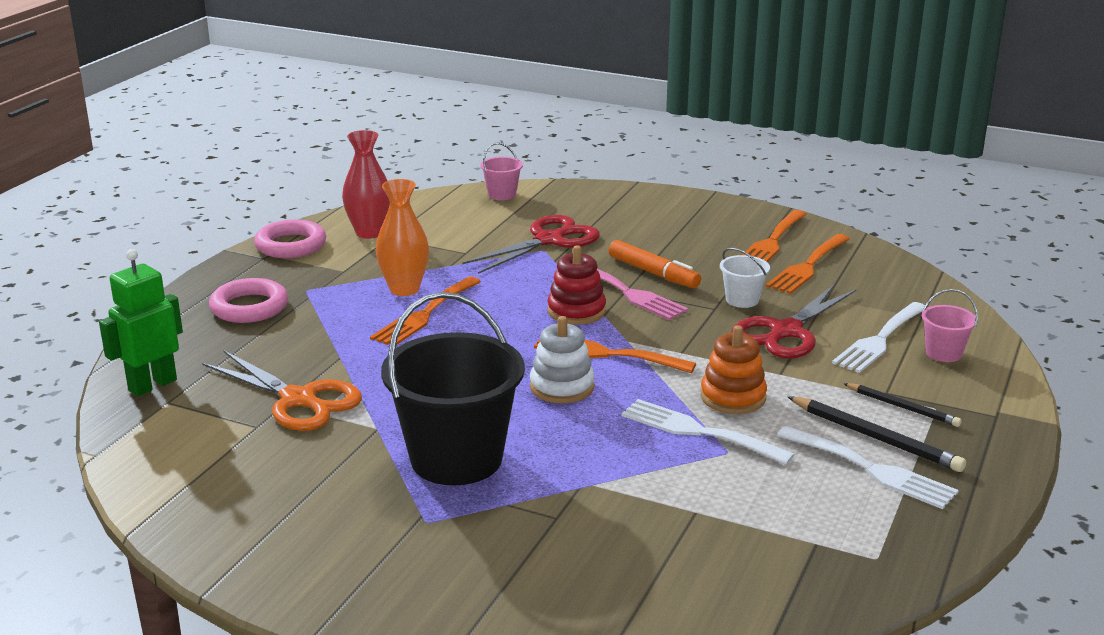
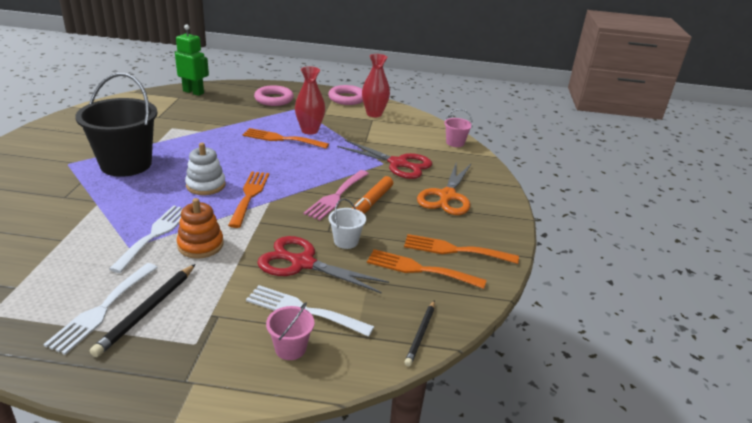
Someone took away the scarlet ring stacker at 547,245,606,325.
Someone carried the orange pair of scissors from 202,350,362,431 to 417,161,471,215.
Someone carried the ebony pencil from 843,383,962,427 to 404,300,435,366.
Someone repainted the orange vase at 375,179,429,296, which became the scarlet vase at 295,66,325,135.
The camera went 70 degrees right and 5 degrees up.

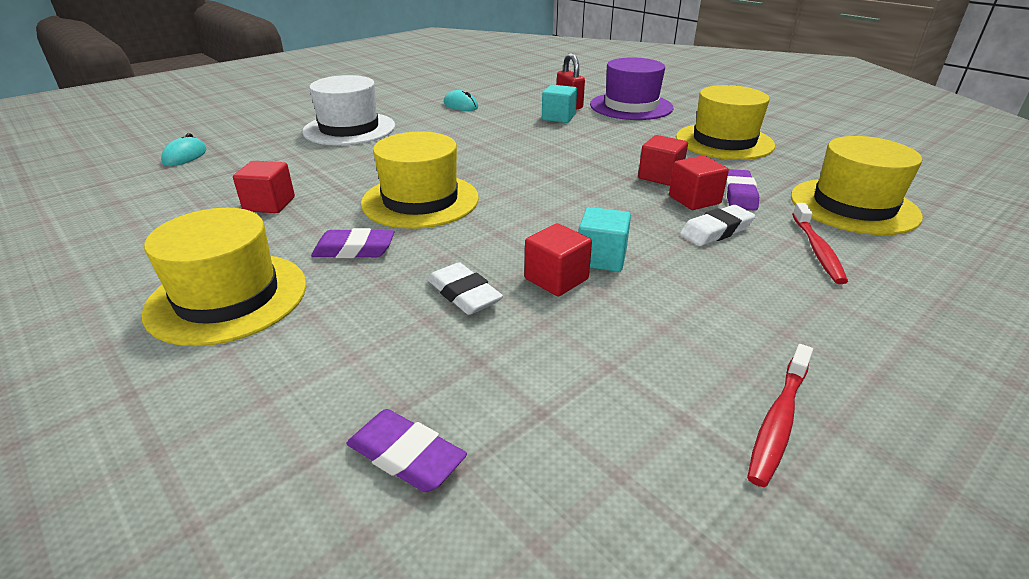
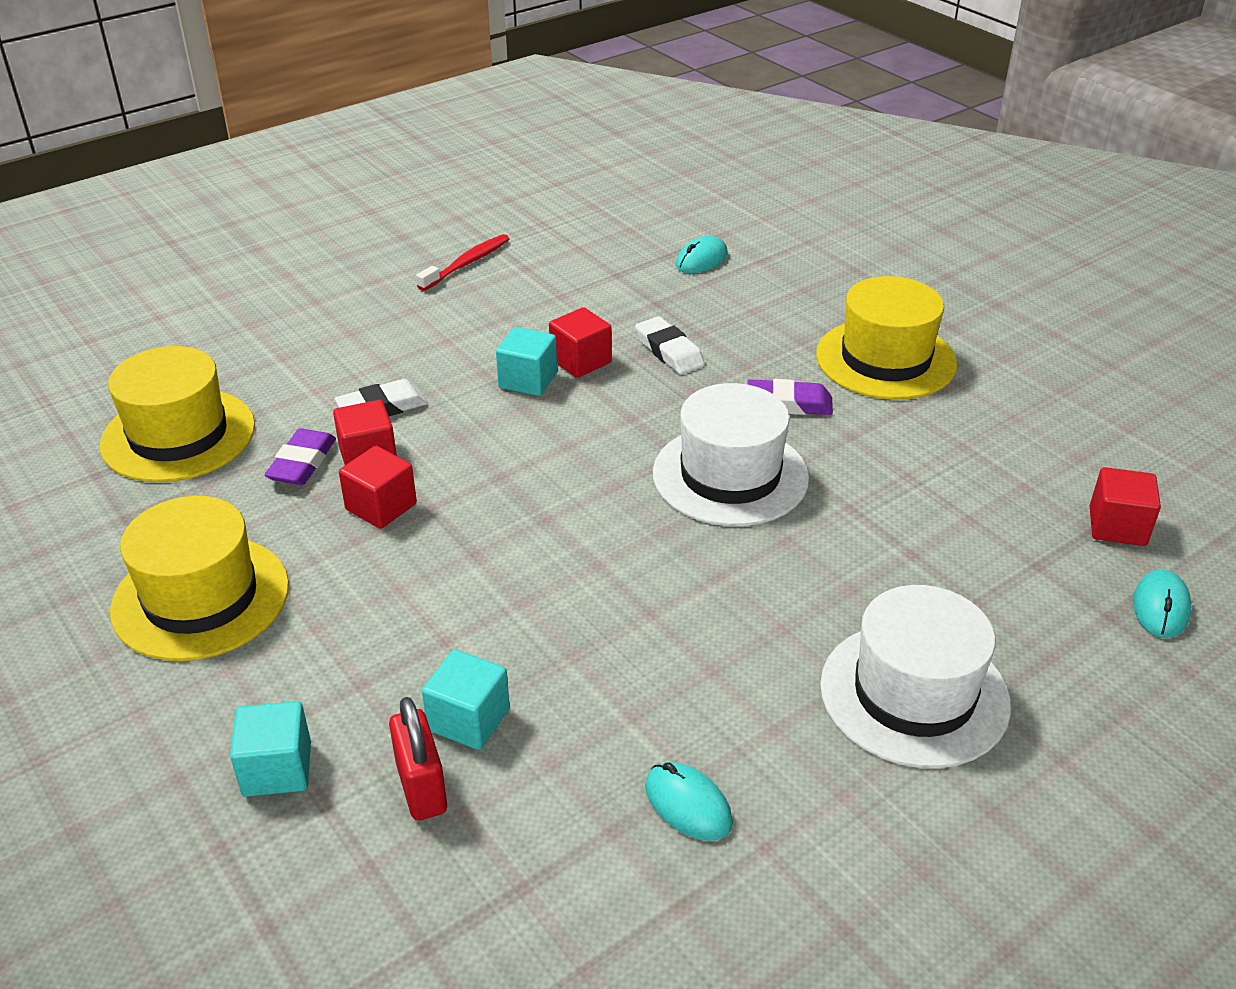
Someone took away the scarlet toothbrush at 792,203,848,284.
Someone carried the scarlet block from 233,161,295,213 to 1089,467,1161,546.
Someone swapped the purple eraser at 347,409,467,492 for the teal computer mouse at 676,236,728,273.
Someone swapped the purple tall hat at 590,57,673,120 for the teal block at 230,701,311,797.
Someone repainted the bright yellow tall hat at 361,131,479,229, which became the snow-white tall hat at 653,383,809,526.
The camera went 175 degrees left and 5 degrees up.

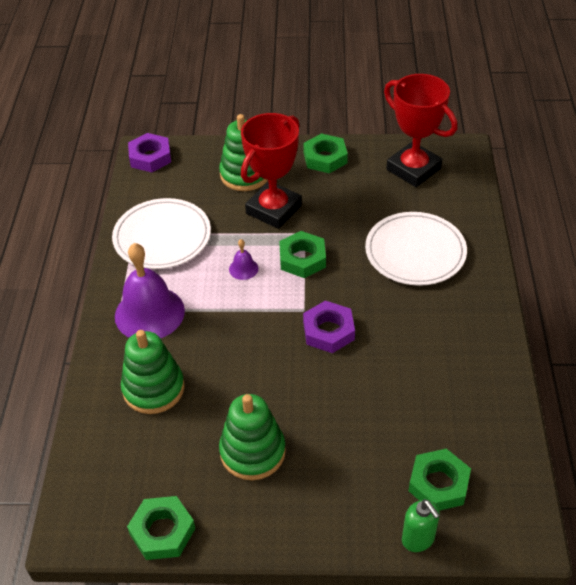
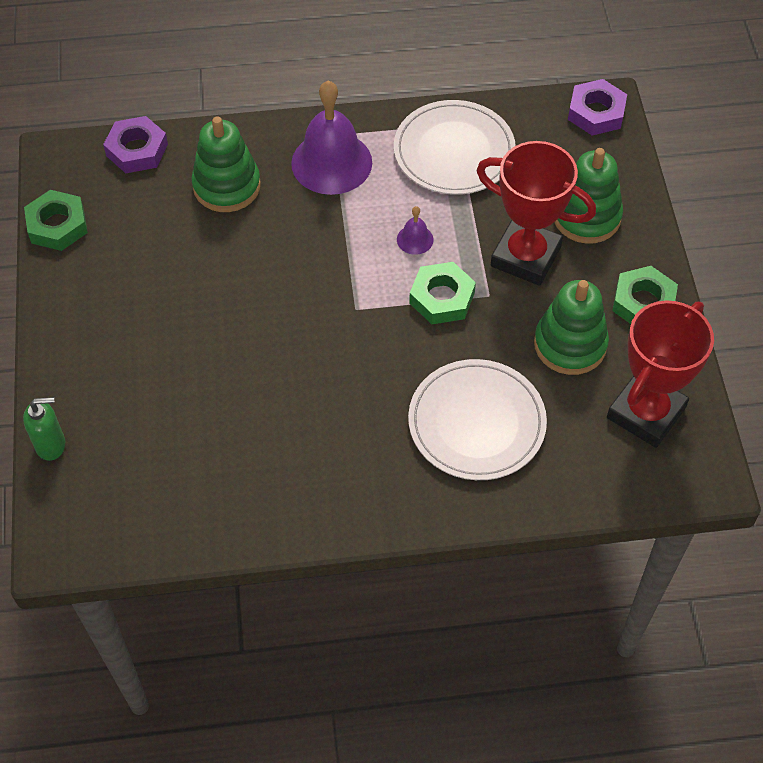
Someone took away the emerald hexagon nut at 408,449,471,511.
Someone carried the emerald ring stacker from 219,394,286,480 to 534,280,609,375.
Someone carried the purple hexagon nut from 303,301,355,353 to 103,116,168,173.
Someone rotated the emerald pump bottle at 402,499,440,552 by 150 degrees counterclockwise.
The camera went 80 degrees right and 10 degrees up.

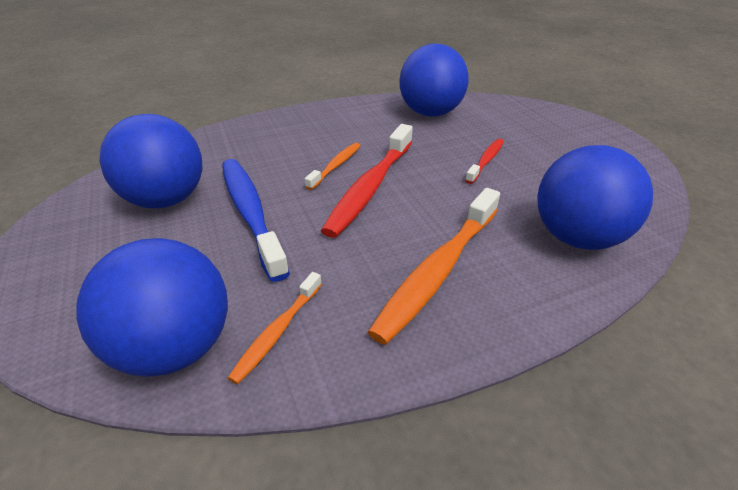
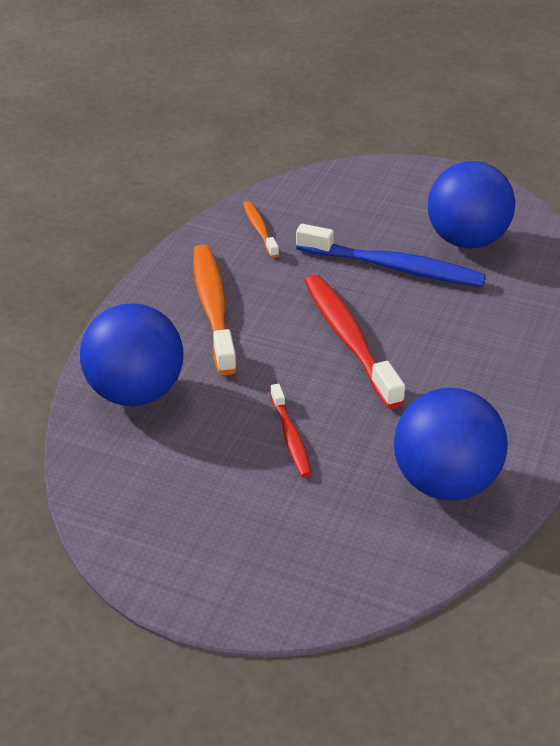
Someone took away the royal blue ball at 76,238,228,377.
Someone took away the orange toothbrush at 305,143,361,190.
The camera went 135 degrees right and 0 degrees up.

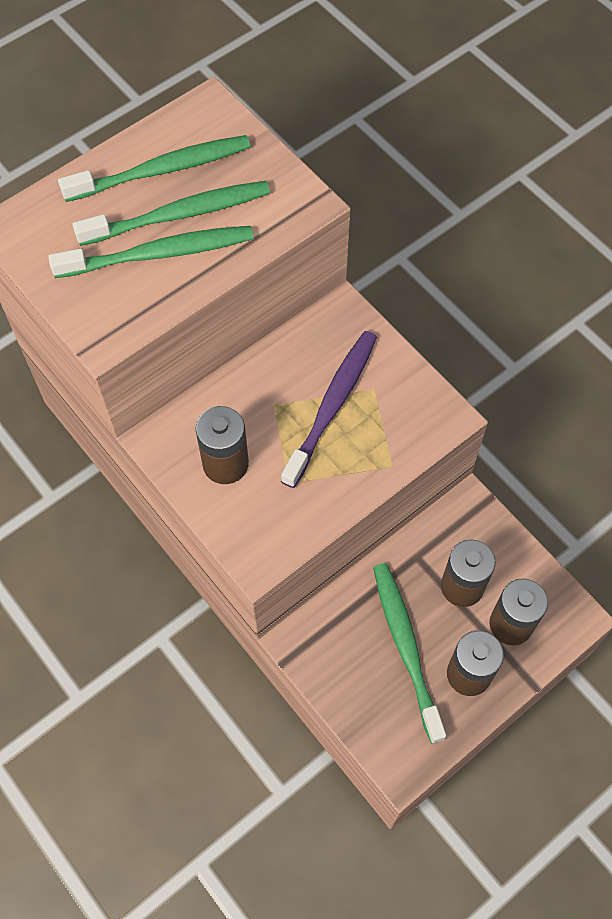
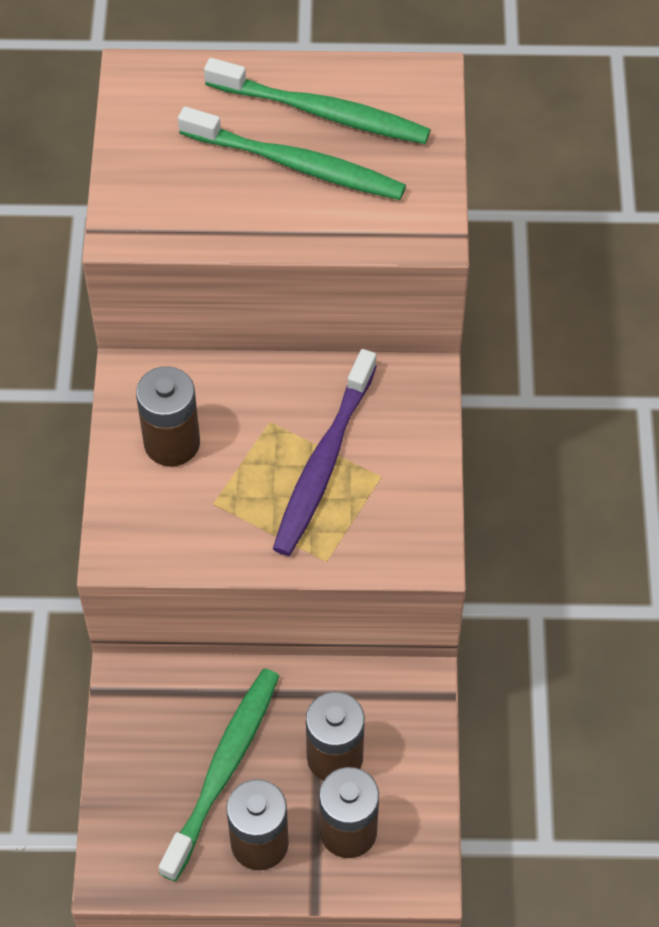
Someone took away the emerald toothbrush at 48,226,254,278.
Someone rotated the purple toothbrush at 281,331,377,488 by 135 degrees clockwise.
The camera went 40 degrees right and 5 degrees down.

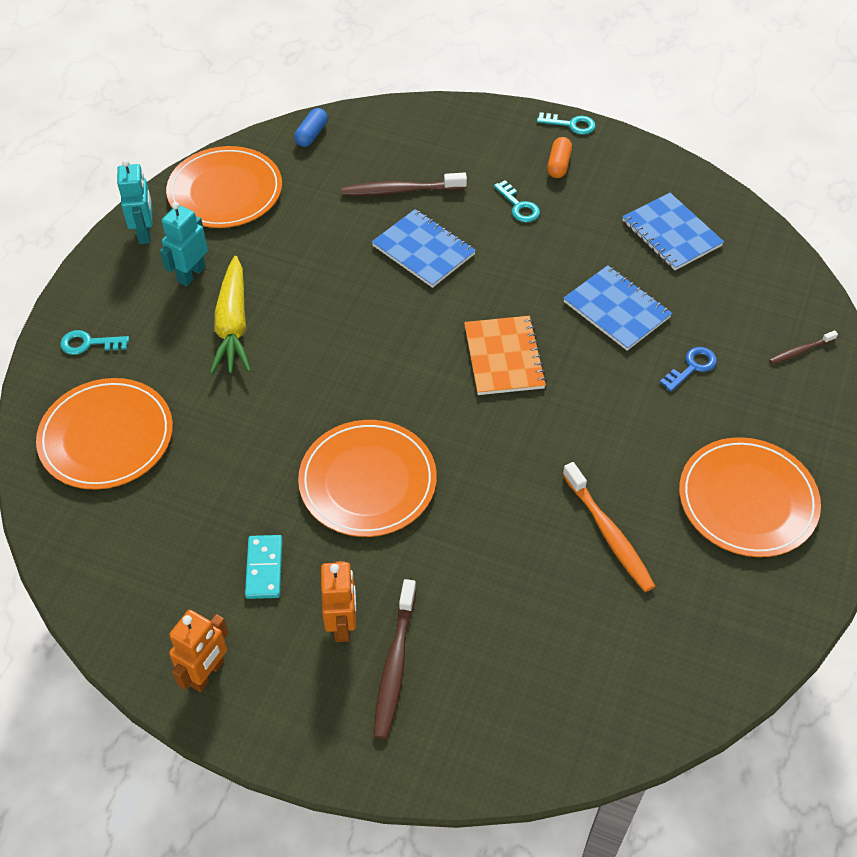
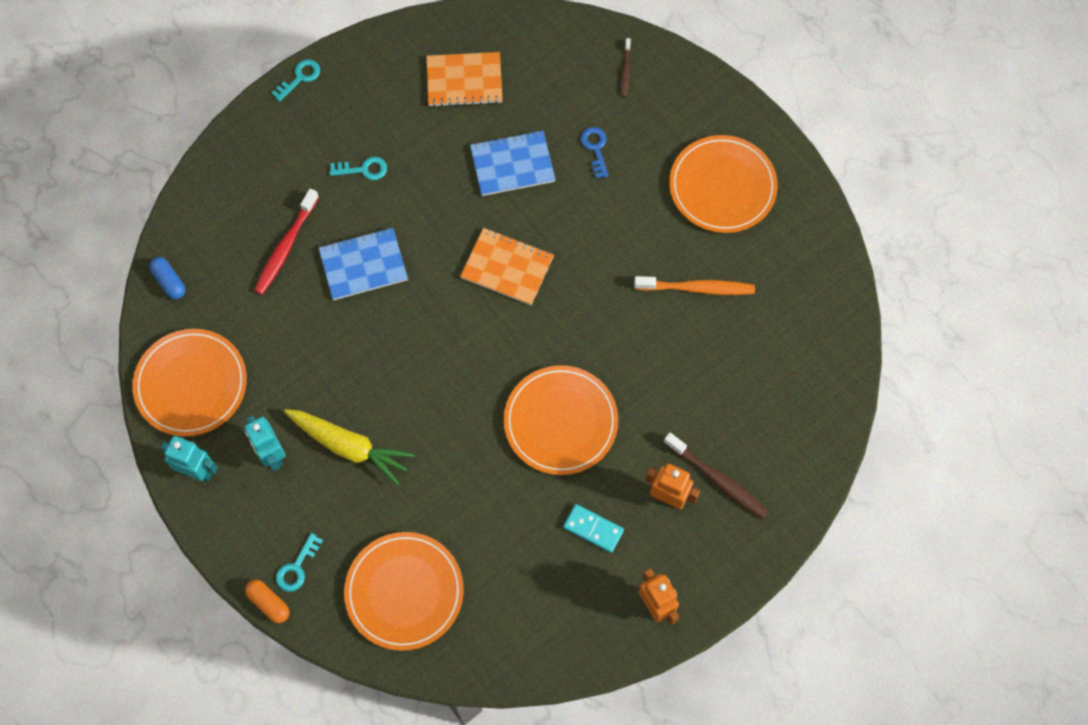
Someone carried the orange pill shape from 547,137,572,178 to 245,580,289,623.
Someone repainted the dark brown toothbrush at 342,173,467,196, which became the scarlet toothbrush at 254,189,319,295.
Someone repainted the royal blue exercise book at 622,193,724,270, which became the orange exercise book at 426,52,503,107.
The camera went 60 degrees left and 15 degrees up.

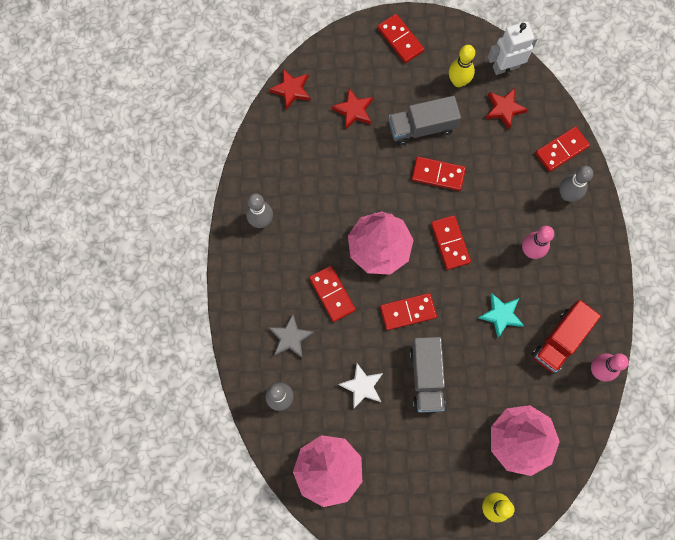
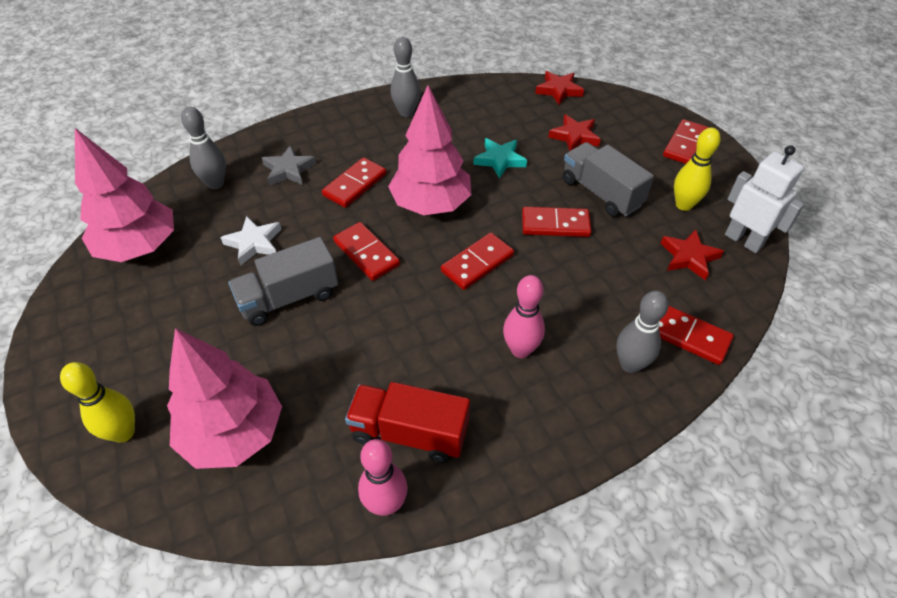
Someone carried the teal star shape from 479,293,524,338 to 473,138,527,179.
Someone rotated the scarlet domino tile at 412,157,466,191 by 75 degrees counterclockwise.
The camera went 65 degrees right and 25 degrees down.

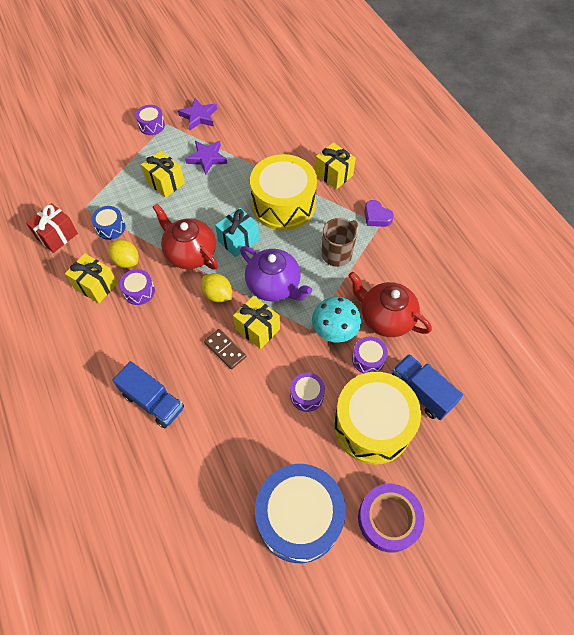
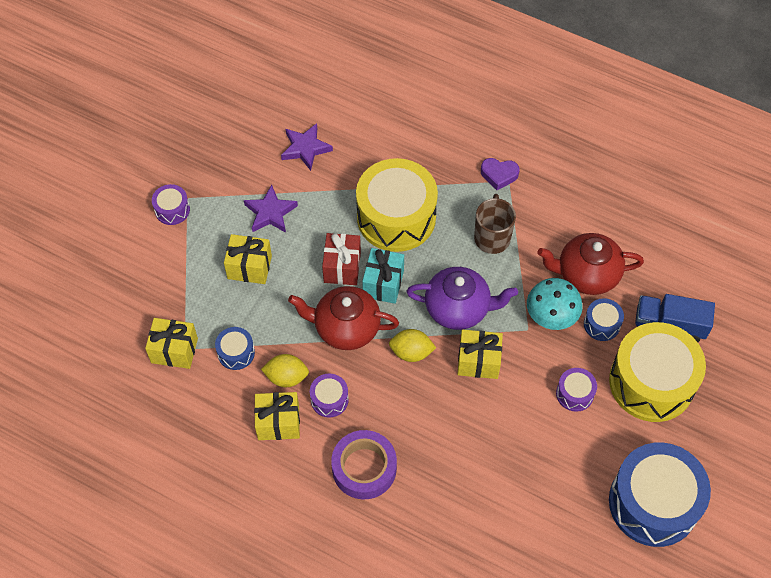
Someone took away the royal blue toy truck at 113,361,184,428.
Someone took away the dark brown domino tile at 204,329,246,370.
Someone carried the scarlet gift from 26,203,78,253 to 322,233,361,285.
Someone carried the purple star shape from 178,98,217,130 to 281,123,333,171.
Someone carried the bright yellow gift from 315,142,356,189 to 145,318,198,369.
Someone carried the purple tape from 358,484,424,553 to 331,430,397,499.
Someone repainted the purple toy drum at 352,336,388,374, which became the royal blue toy drum at 584,298,624,341.
The camera went 35 degrees left and 0 degrees up.

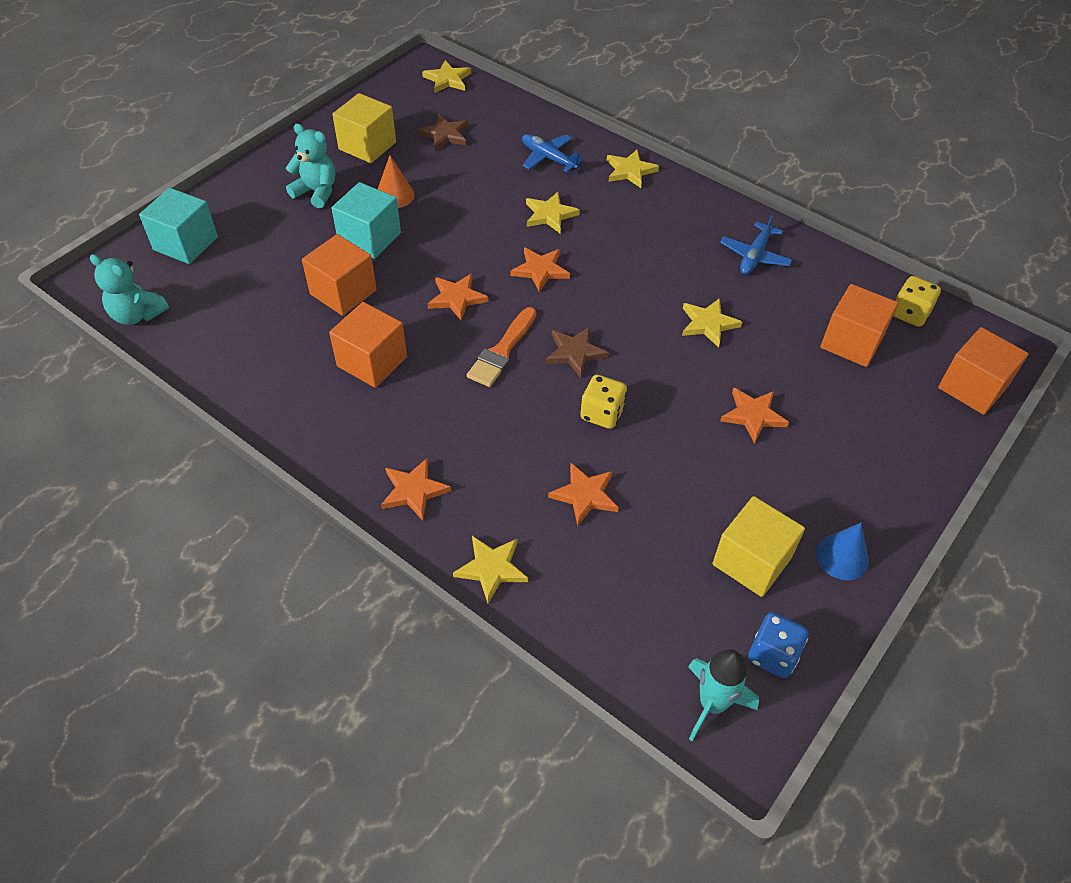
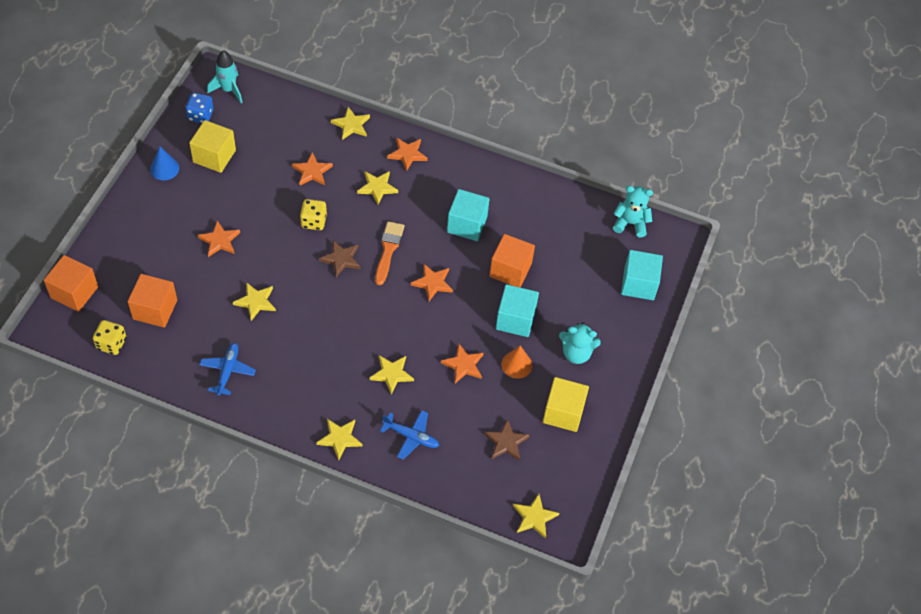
Someone put down the bright yellow star shape at 357,171,398,205.
Someone carried the orange star shape from 511,247,570,292 to 441,344,484,383.
Someone repainted the orange block at 329,302,407,388, which became the teal block at 447,189,489,241.
The camera went 160 degrees right and 5 degrees up.

